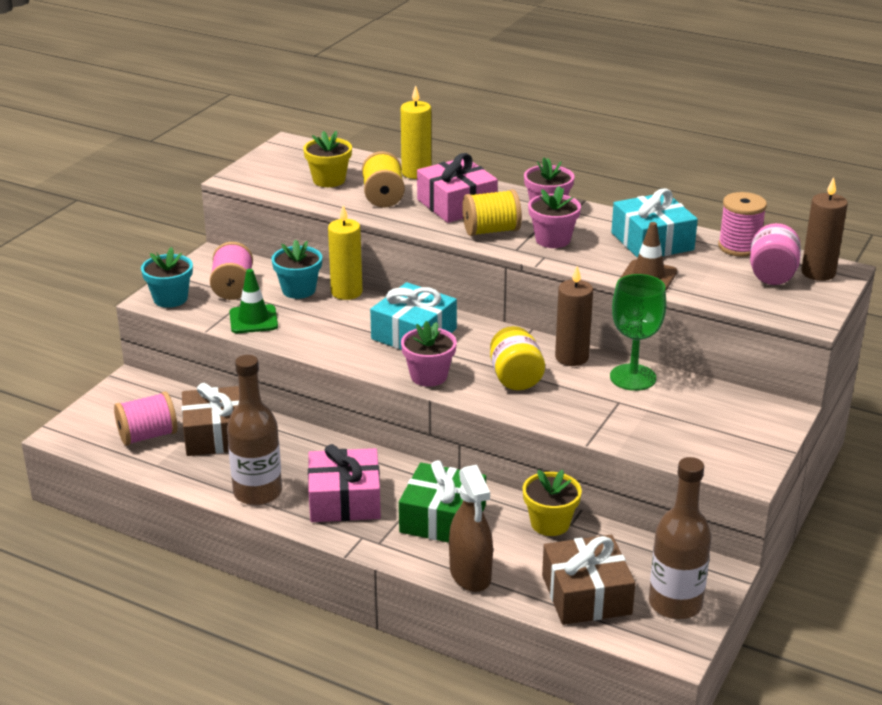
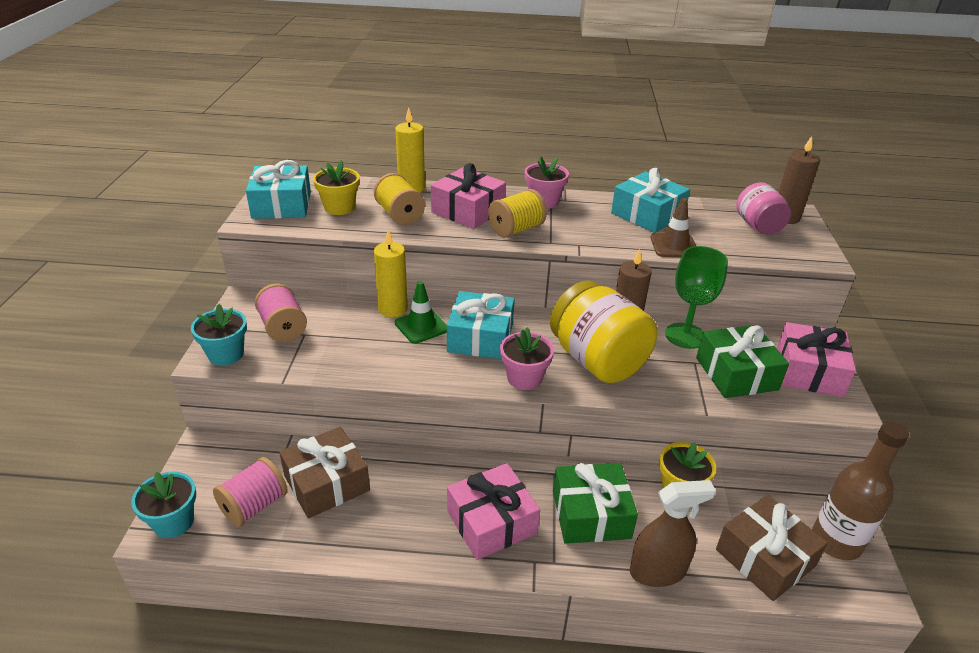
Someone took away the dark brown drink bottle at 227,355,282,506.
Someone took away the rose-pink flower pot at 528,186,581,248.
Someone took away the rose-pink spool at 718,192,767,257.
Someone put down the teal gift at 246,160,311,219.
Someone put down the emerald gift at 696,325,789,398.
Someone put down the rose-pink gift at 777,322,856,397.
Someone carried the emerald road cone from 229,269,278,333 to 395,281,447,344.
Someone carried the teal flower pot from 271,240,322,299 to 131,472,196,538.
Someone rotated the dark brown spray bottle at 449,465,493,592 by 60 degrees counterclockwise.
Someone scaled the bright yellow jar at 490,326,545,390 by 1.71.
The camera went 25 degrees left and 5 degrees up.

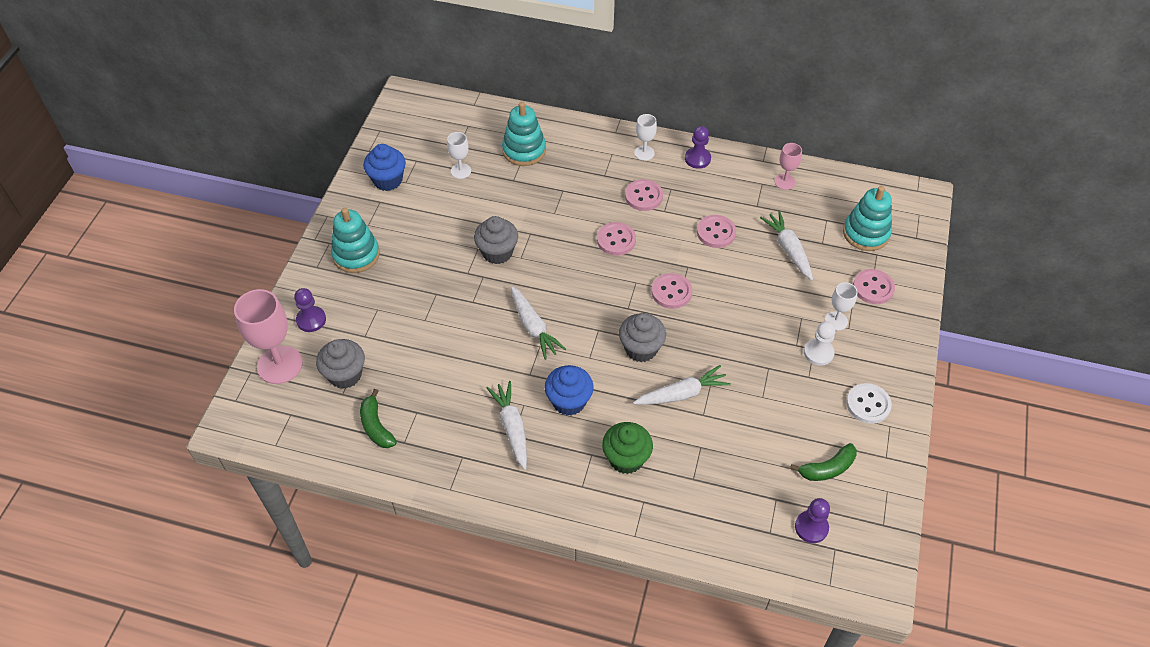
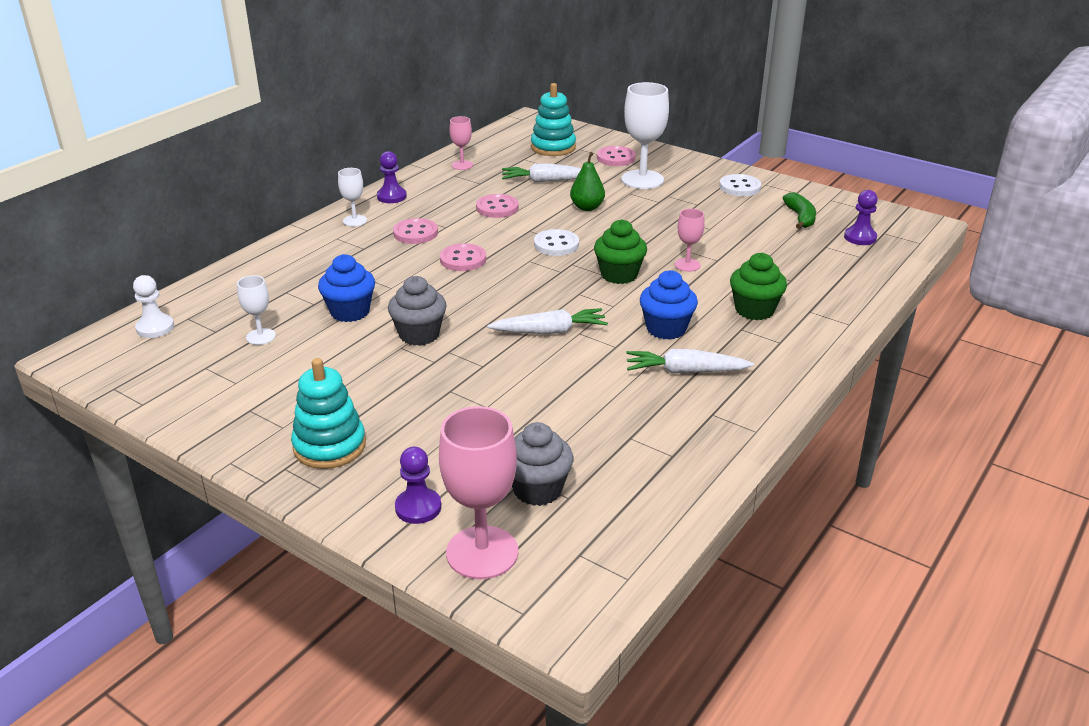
Someone took away the emerald banana at 360,389,397,448.
Someone took away the teal ring stacker at 502,102,546,166.
Someone put down the emerald pear fruit at 570,152,605,211.
Someone carried the royal blue cupcake from 363,144,406,191 to 318,254,375,322.
Someone carried the snow-white chess pawn from 804,321,836,366 to 133,275,174,338.
Someone swapped the snow-white carrot at 633,365,731,405 for the rose-pink wine glass at 675,209,705,272.
Someone repainted the gray cupcake at 619,313,666,362, which became the emerald cupcake at 594,219,647,284.
Someone repainted the rose-pink sewing button at 652,273,692,309, which became the snow-white sewing button at 534,229,579,256.
Someone scaled the snow-white wine glass at 825,282,858,331 by 1.91.
The camera went 70 degrees left and 20 degrees down.

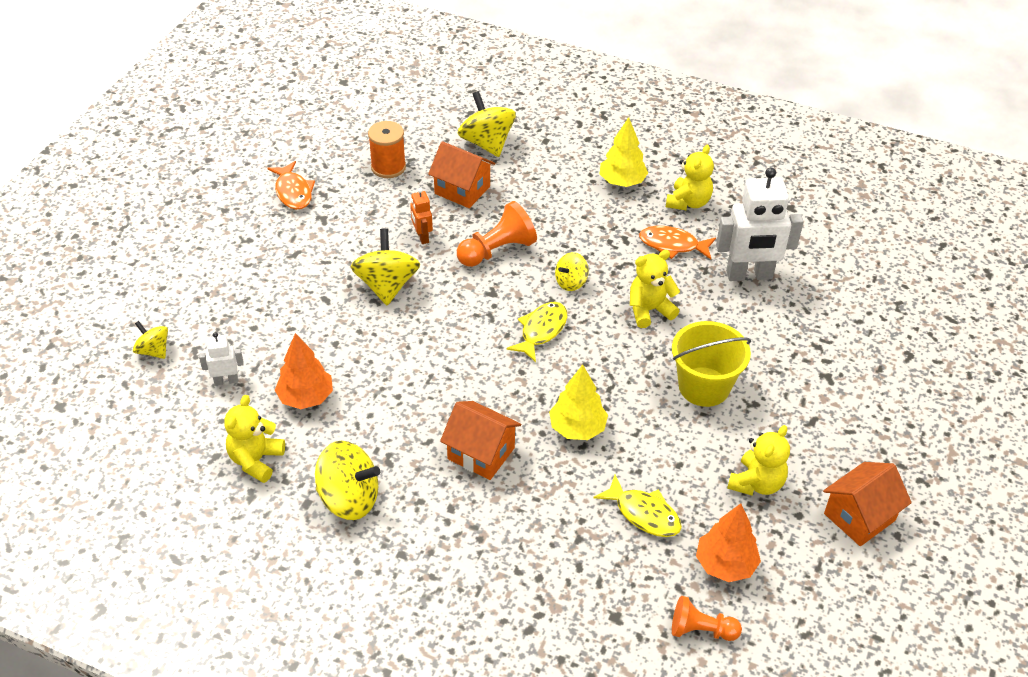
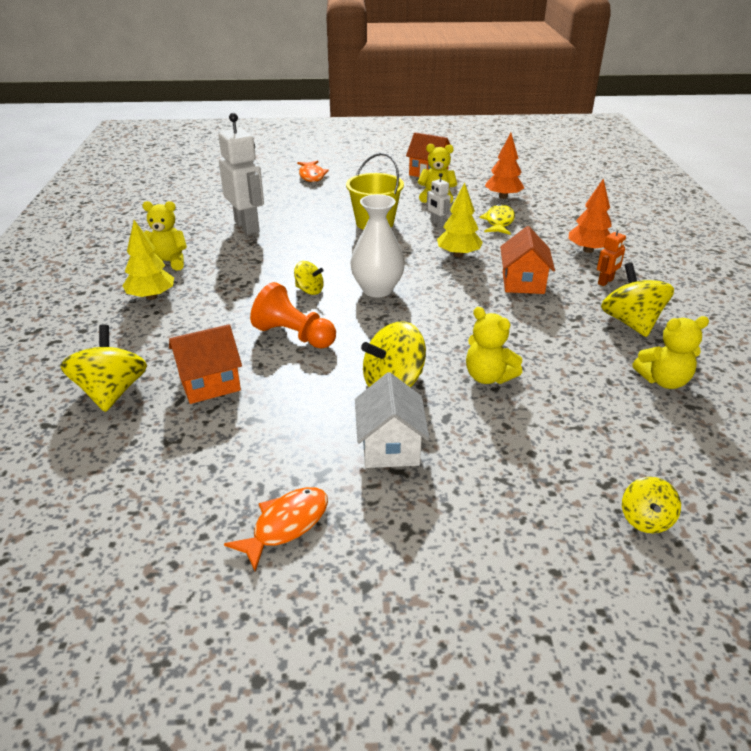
Someone took away the orange spool at 368,121,406,178.
Someone took away the orange chess pawn at 672,596,742,641.
Someone put down the snow-white toy house at 355,372,430,468.
Someone carried the snow-white robot figure from 199,332,244,385 to 427,173,451,227.
Someone carried the orange fir tree from 275,333,333,409 to 569,178,612,253.
Someone carried the orange robot figure from 410,188,433,244 to 597,226,626,286.
Someone carried the bright yellow teddy bear from 630,250,680,328 to 466,307,522,384.
Someone carried the orange toy fish from 639,226,716,259 to 297,161,329,182.
Someone swapped the bright yellow toy fish at 506,302,567,362 for the snow-white vase at 350,194,405,298.
Someone rotated the orange toy house at 428,141,495,208 by 60 degrees clockwise.
Someone rotated the bright yellow whirligig at 458,91,516,157 by 135 degrees clockwise.
The camera went 115 degrees left and 10 degrees down.

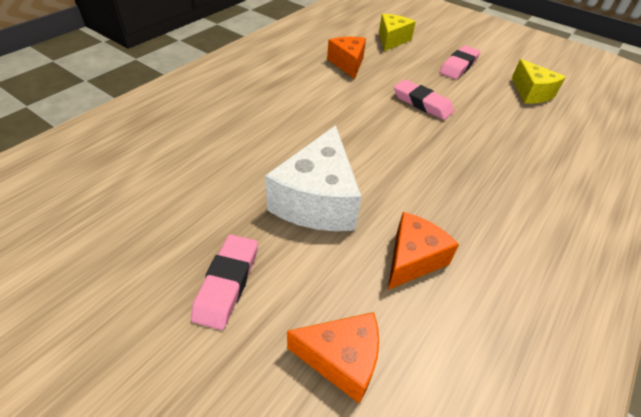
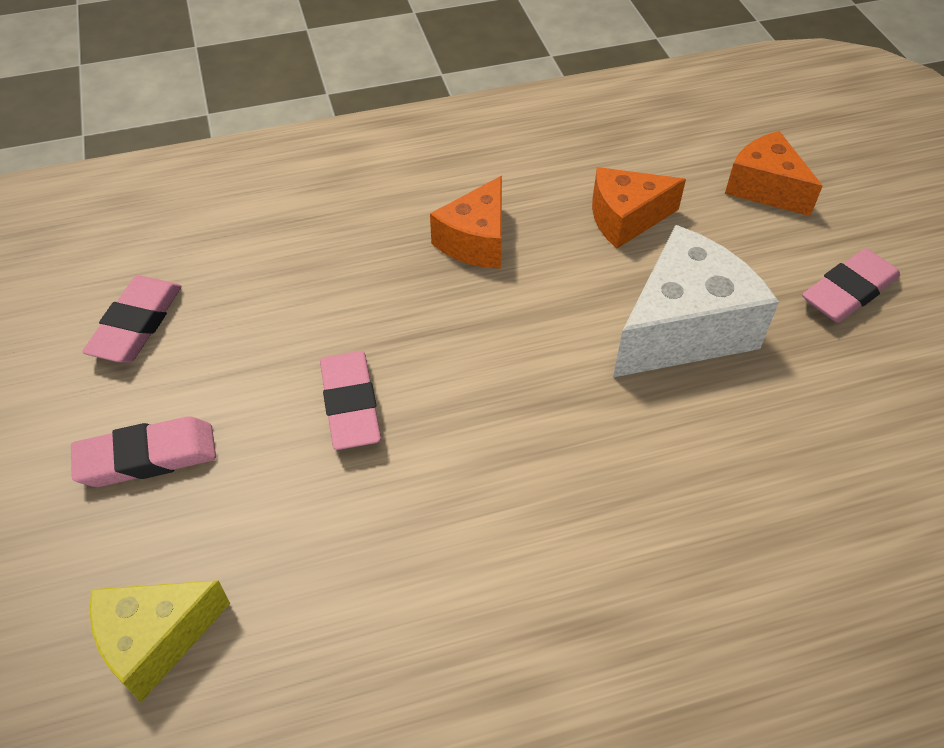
Someone carried the orange cheese wedge from 327,37,366,79 to 430,176,502,269.
Someone swapped the bright yellow cheese wedge at 512,59,566,104 for the rose-pink eraser at 82,276,182,362.
The camera went 140 degrees left and 5 degrees up.

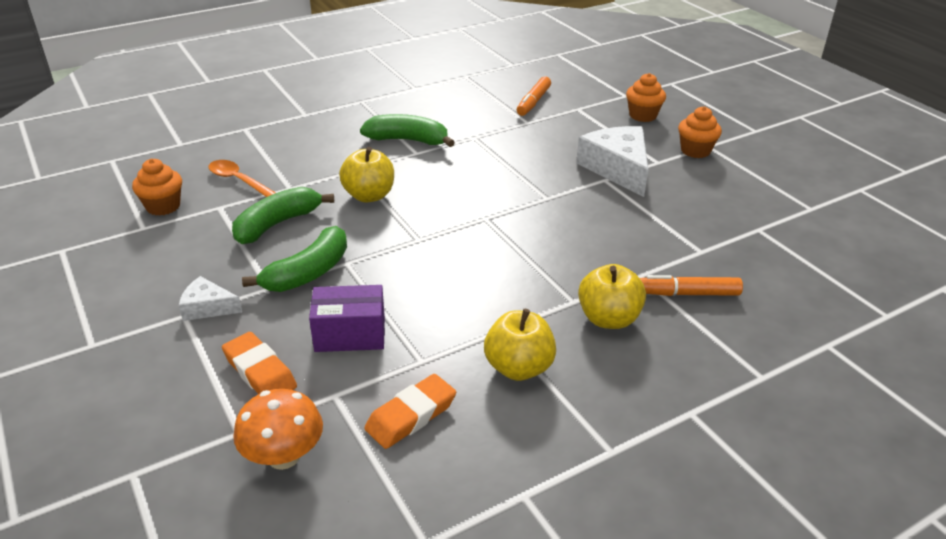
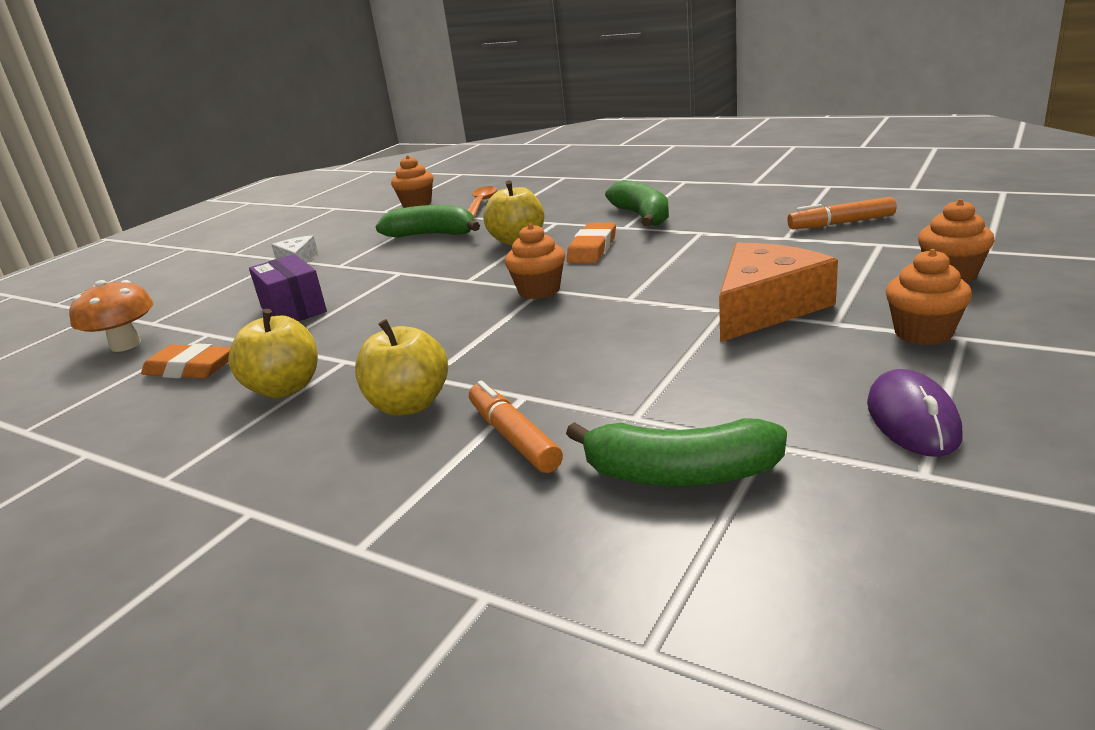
Someone put down the orange cupcake at 505,224,565,299.
Someone put down the purple computer mouse at 867,369,962,457.
Someone carried the orange eraser from 222,332,297,394 to 567,222,616,263.
Someone carried the emerald banana from 242,226,347,292 to 566,418,787,486.
Someone repainted the snow-white cheese wedge at 576,126,648,197, which became the orange cheese wedge at 719,243,838,342.
The camera went 65 degrees right and 10 degrees down.

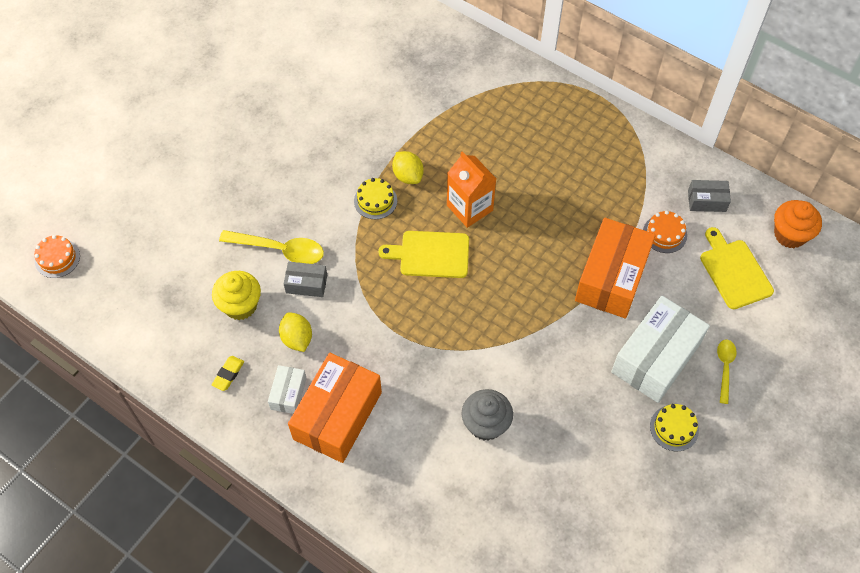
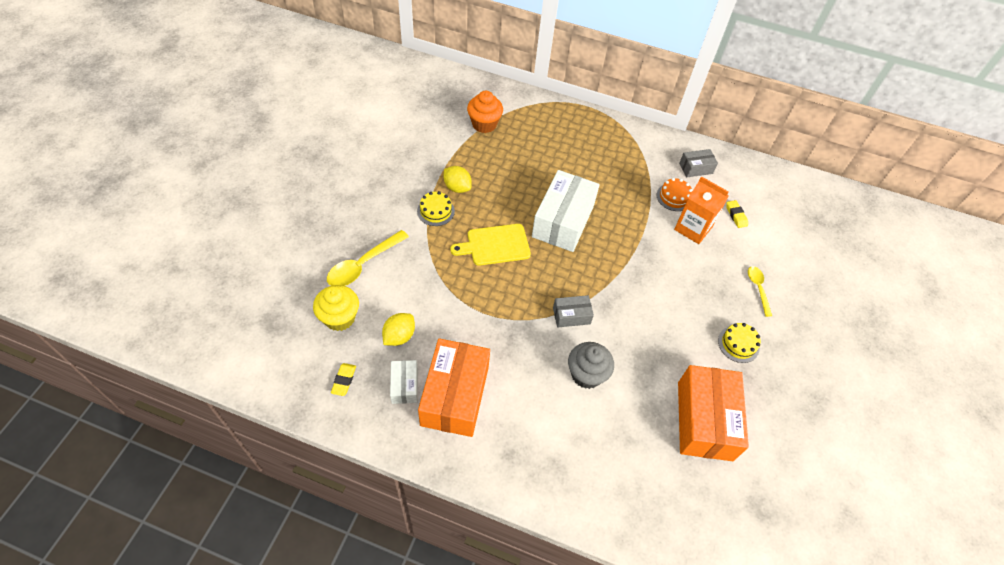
Someone took away the orange cake at 34,235,80,278.
Someone carried the gray box from 284,262,327,297 to 553,295,594,327.
Someone carried the orange juice carton from 447,151,496,228 to 674,176,729,244.
Someone carried the orange box from 575,218,656,318 to 678,365,749,461.
Someone carried the snow-white box from 611,296,710,403 to 532,170,600,252.
Someone carried the orange cupcake from 774,200,822,248 to 467,91,503,133.
Someone swapped the bright yellow bread board at 700,227,774,309 for the bright yellow eraser at 726,200,748,228.
Someone rotated the bright yellow teaspoon at 219,230,324,264 by 135 degrees clockwise.
Someone rotated the bright yellow lemon at 279,312,312,352 by 75 degrees clockwise.
The camera went 20 degrees left and 5 degrees down.

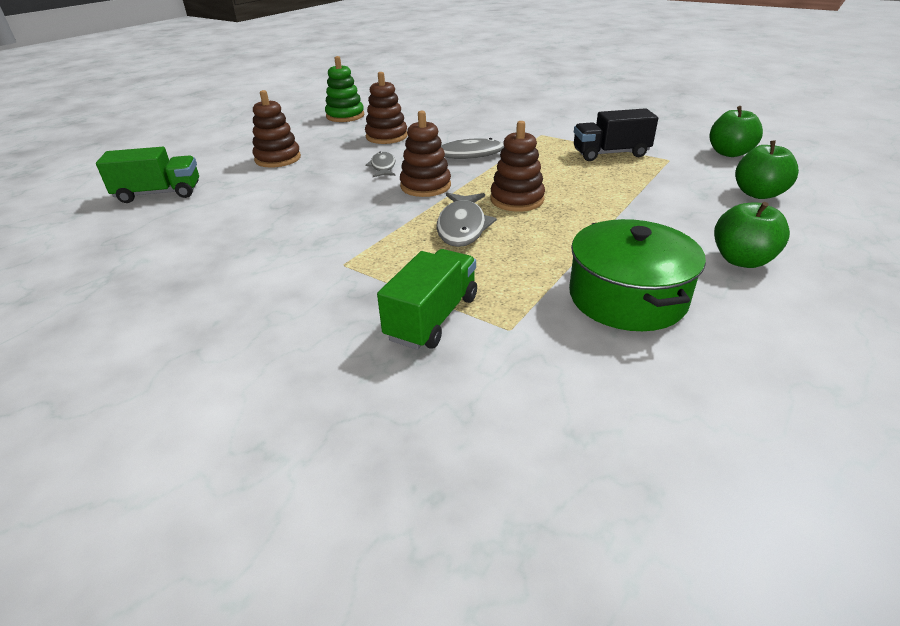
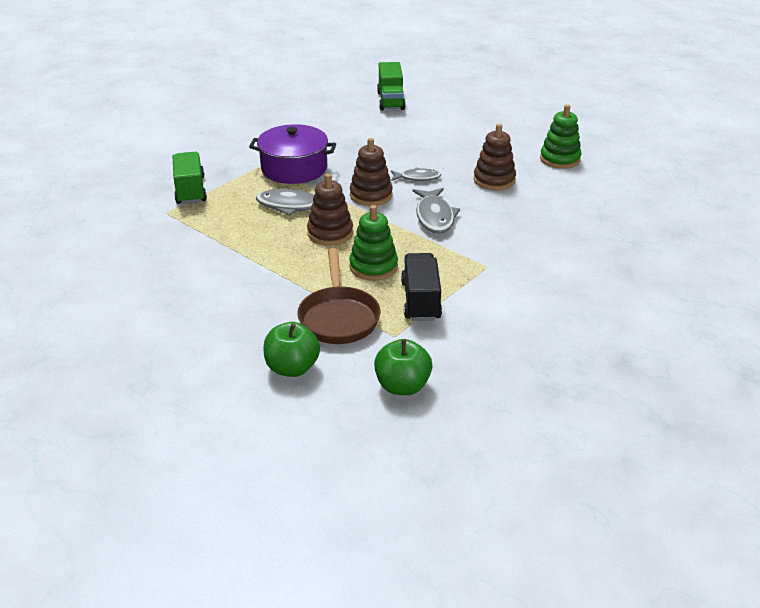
Someone took away the dark brown ring stacker at 253,90,301,167.
Someone took away the emerald pot at 569,219,706,331.
Someone took away the emerald apple at 714,202,790,268.
Someone put down the purple pot at 249,124,336,184.
Someone put down the dark brown pan at 297,248,380,344.
Someone put down the emerald ring stacker at 349,205,398,281.
Someone rotated the emerald toy truck at 377,249,477,350 by 135 degrees counterclockwise.
The camera went 95 degrees right and 0 degrees up.

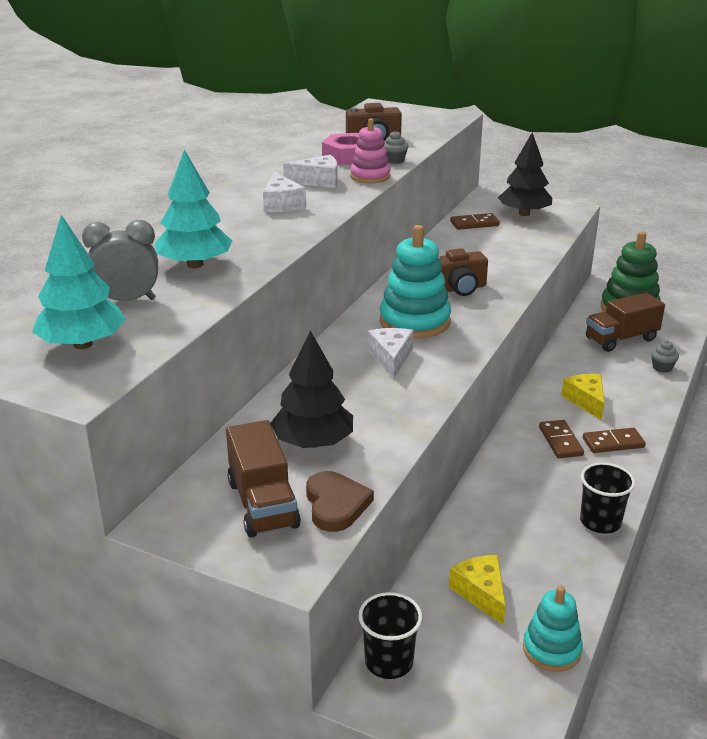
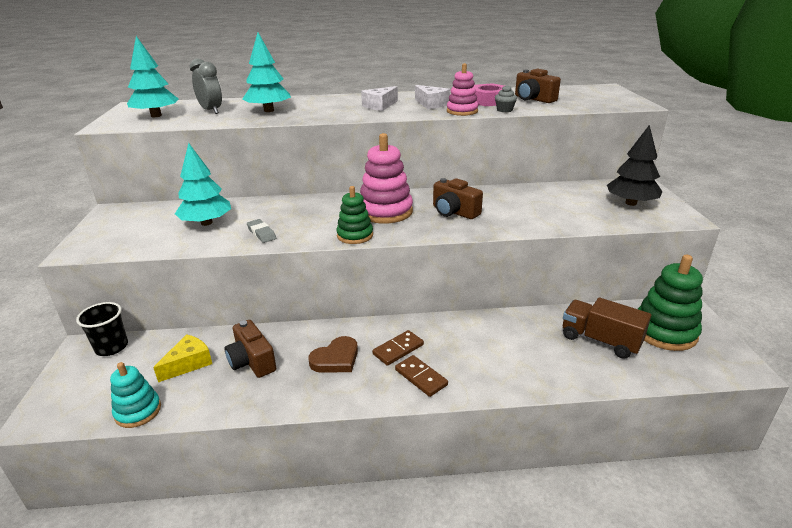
Someone took away the dark brown toy truck at 226,420,301,538.
Someone took away the snow-white cheese wedge at 368,328,413,379.
Someone took away the dark brown domino tile at 450,213,500,230.
Someone took away the bright yellow cheese wedge at 561,374,605,420.
Someone took away the ebony beaker at 580,463,635,534.
Someone took away the gray cupcake at 651,341,679,373.
Someone put down the dark brown photo camera at 224,320,276,378.
Someone put down the gray eraser at 247,219,276,243.
Someone put down the emerald ring stacker at 336,186,373,244.
Someone carried the dark brown heart shape from 306,471,374,532 to 309,336,358,373.
Someone repainted the ebony fir tree at 270,330,353,448, which became the teal fir tree at 175,143,231,226.
Someone repainted the teal ring stacker at 380,225,451,339, which became the rose-pink ring stacker at 360,133,413,224.
The camera went 60 degrees right and 0 degrees up.

